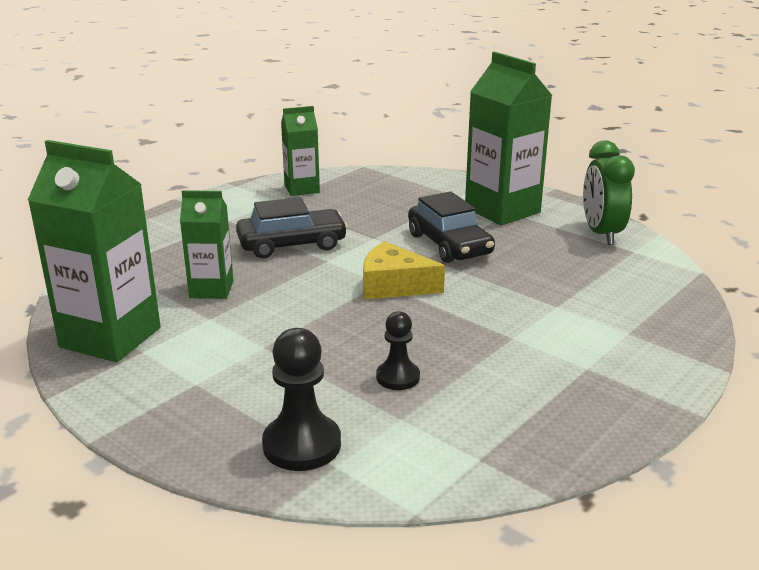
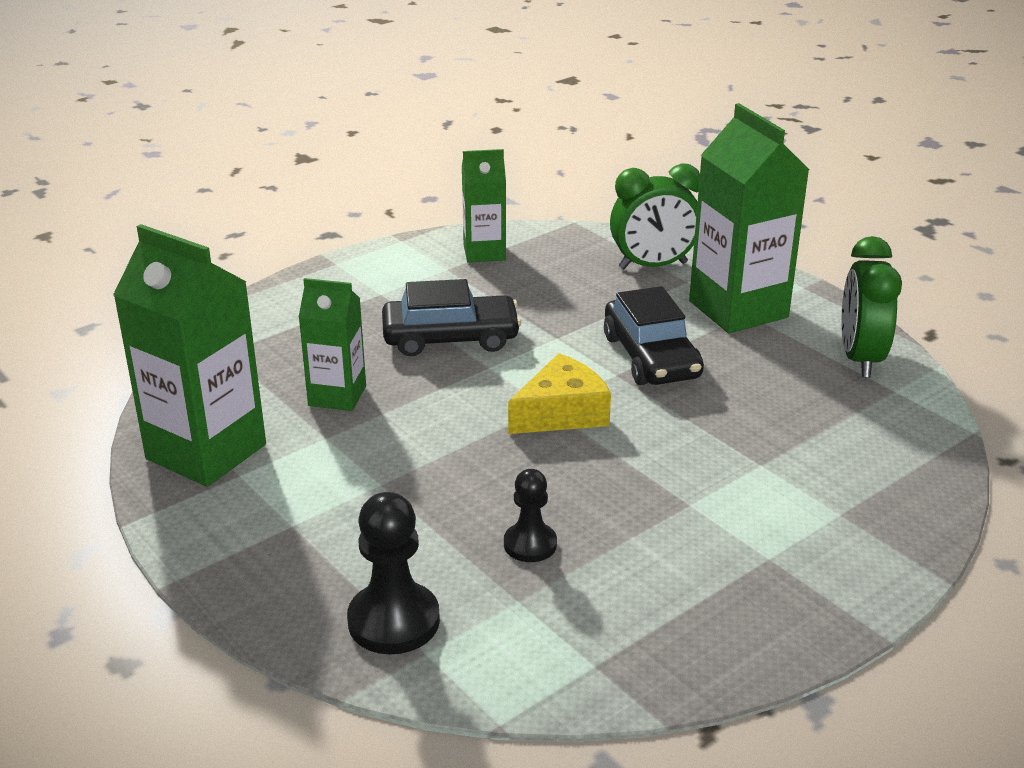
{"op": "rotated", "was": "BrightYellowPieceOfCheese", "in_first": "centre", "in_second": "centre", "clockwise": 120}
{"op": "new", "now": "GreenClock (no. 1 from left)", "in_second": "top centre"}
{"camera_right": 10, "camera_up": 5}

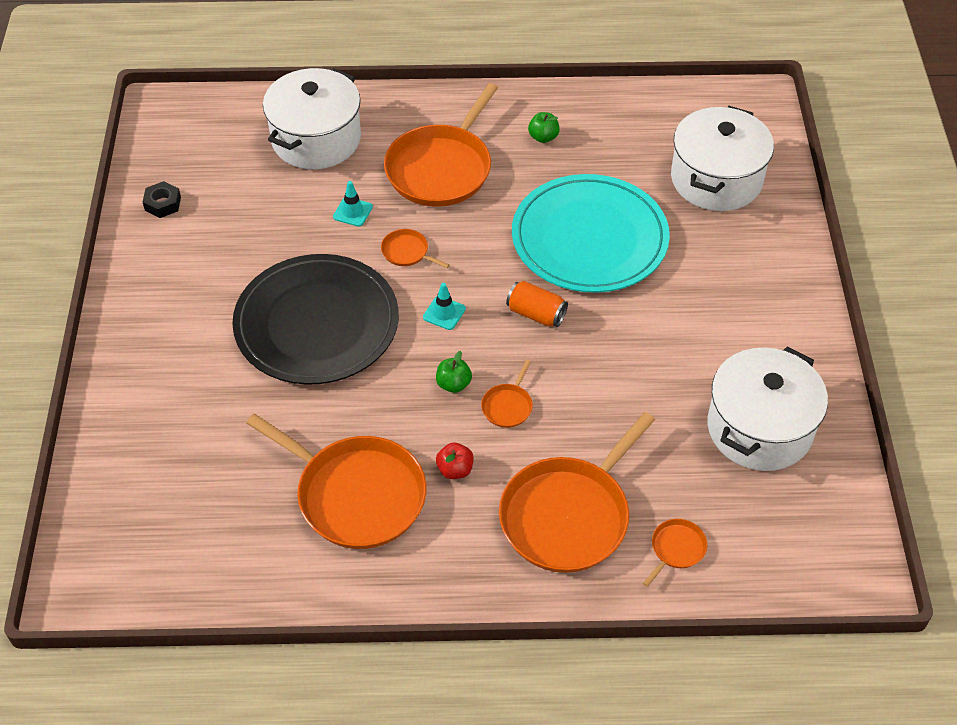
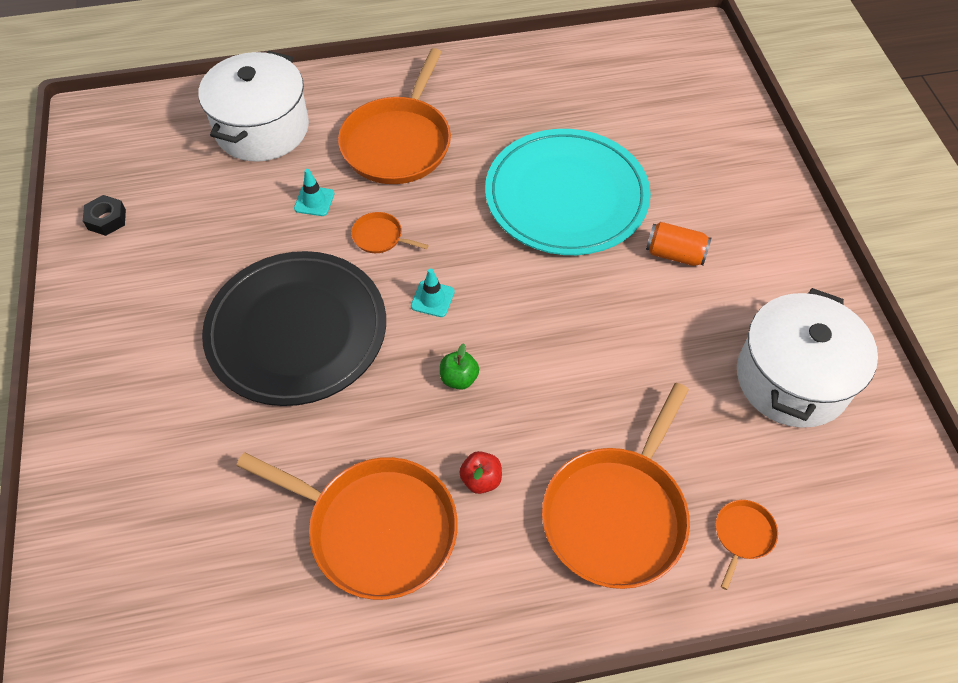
{"op": "gone", "was": "BrightOrangeSkillet (no. 4 from left)", "in_first": "centre"}
{"op": "shifted", "was": "BrightOrangeCan", "in_first": "centre", "in_second": "middle right"}
{"op": "gone", "was": "GreenApple (no. 2 from left)", "in_first": "top centre"}
{"op": "gone", "was": "PureWhiteCookingPot (no. 2 from left)", "in_first": "top right"}
{"camera_right": -10, "camera_up": 5}

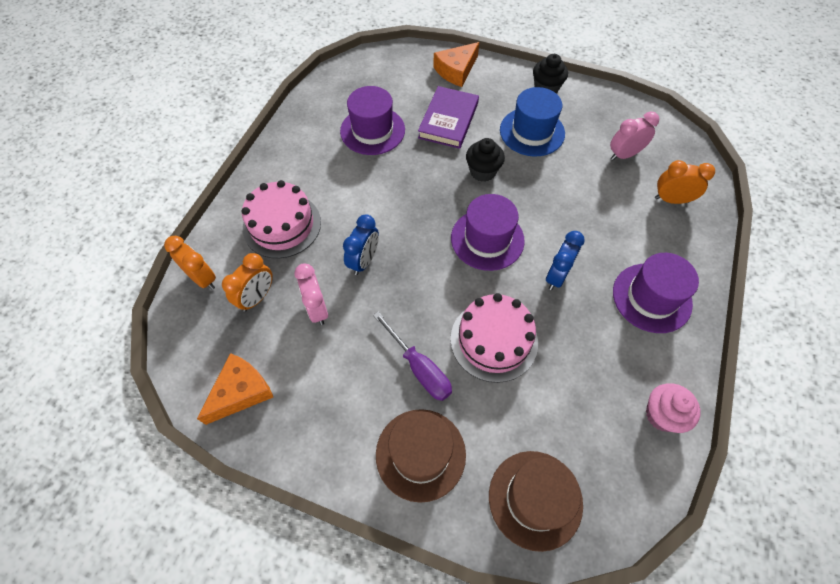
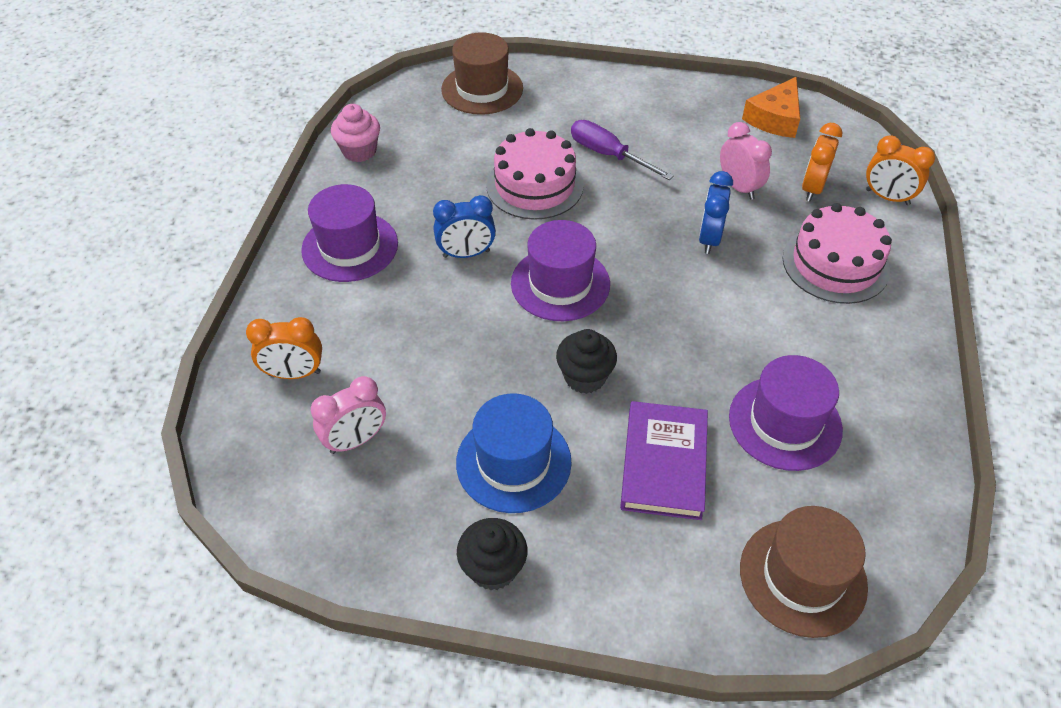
{"op": "shifted", "was": "BrownHat (no. 1 from left in the first image)", "now": "BrownHat (no. 2 from left)", "in_first": "bottom centre", "in_second": "bottom right"}
{"op": "gone", "was": "BrightOrangePieceOfCheese (no. 2 from left)", "in_first": "top centre"}
{"op": "rotated", "was": "CobaltClock (no. 2 from left in the first image)", "in_first": "middle right", "in_second": "top centre", "clockwise": 60}
{"camera_right": 170, "camera_up": -10}

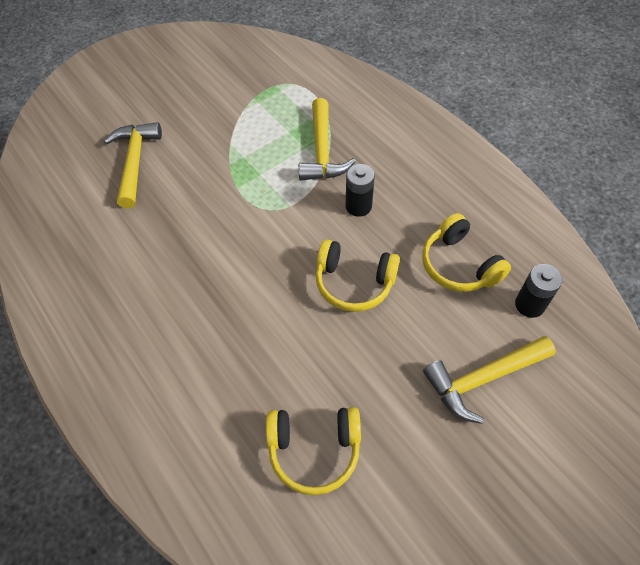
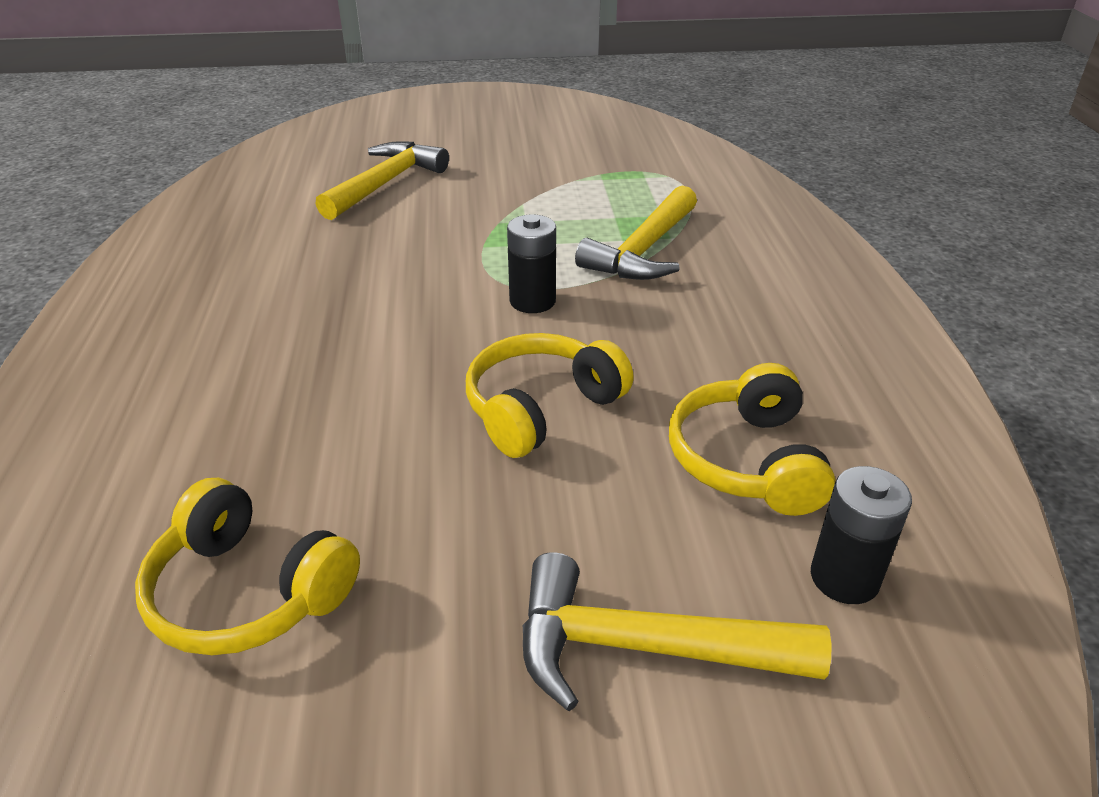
{"op": "rotated", "was": "BrightYellowHeadphones (no. 2 from left)", "in_first": "centre", "in_second": "centre", "clockwise": 90}
{"op": "shifted", "was": "JetBlackAaBattery (no. 1 from left)", "in_first": "centre", "in_second": "top centre"}
{"camera_right": 30, "camera_up": -20}

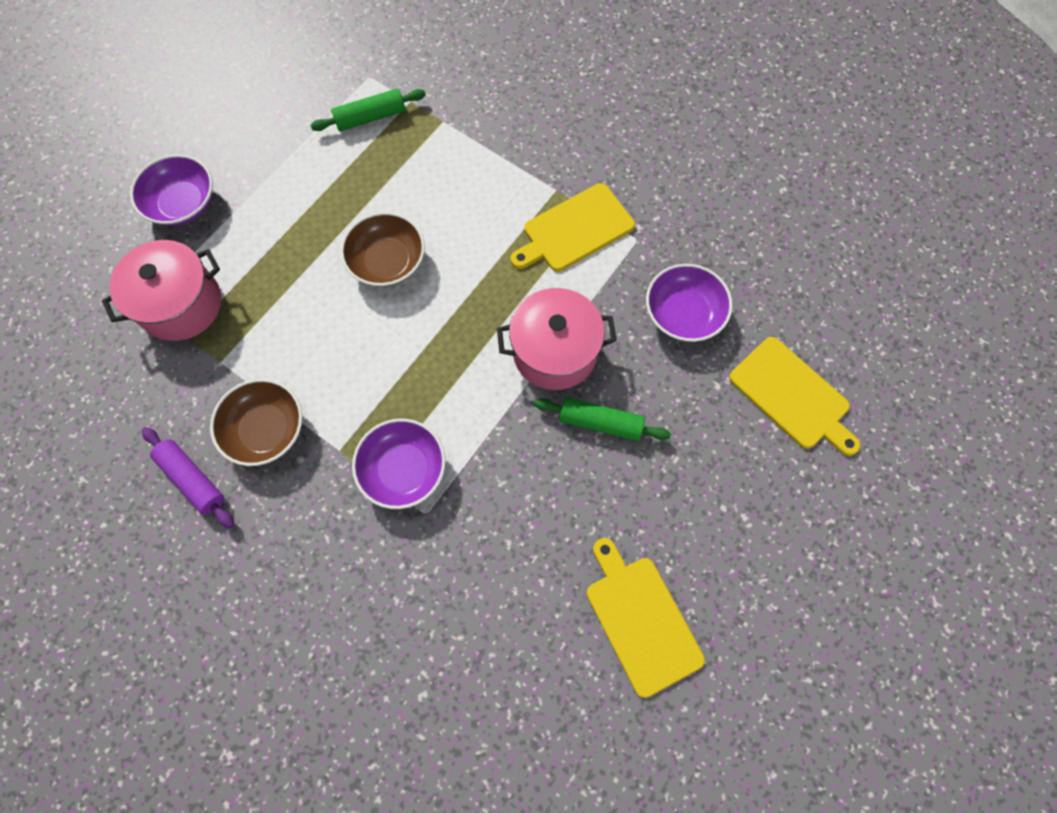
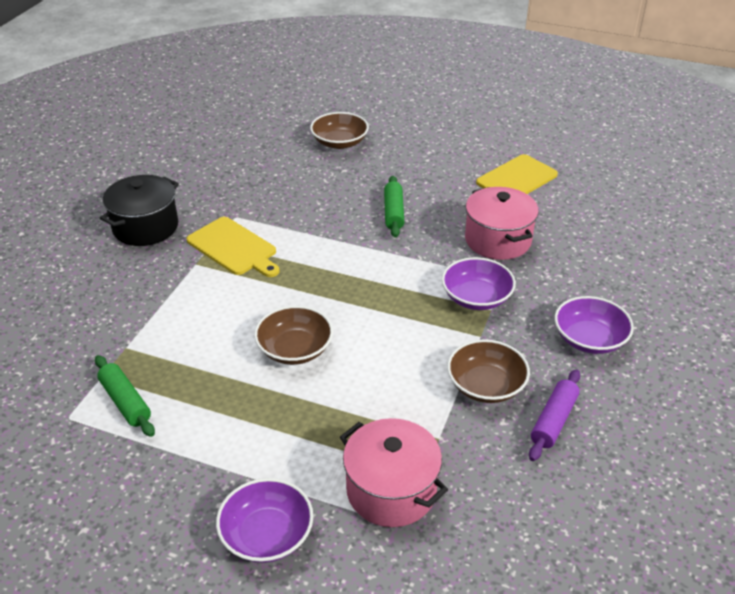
{"op": "shifted", "was": "RosePinkCookingPot (no. 2 from left)", "in_first": "centre", "in_second": "middle right"}
{"op": "shifted", "was": "RoyalPurpleServingBowl (no. 3 from left)", "in_first": "centre", "in_second": "middle right"}
{"op": "swapped", "was": "BrightYellowChoppingBoard (no. 3 from left)", "now": "BrownServingBowl (no. 2 from left)", "in_first": "middle right", "in_second": "top centre"}
{"op": "new", "now": "JetBlackCookingPot", "in_second": "middle left"}
{"camera_right": -105, "camera_up": -30}

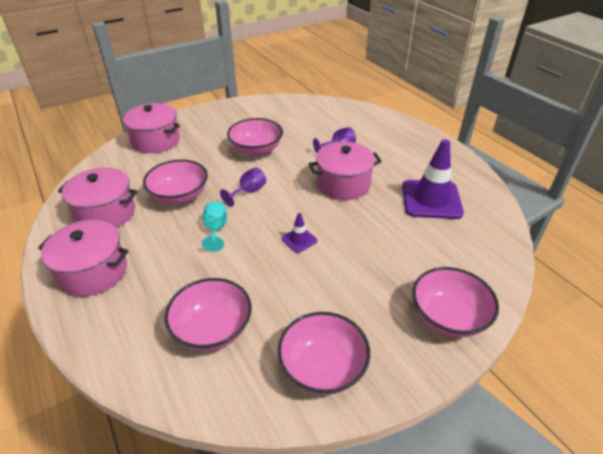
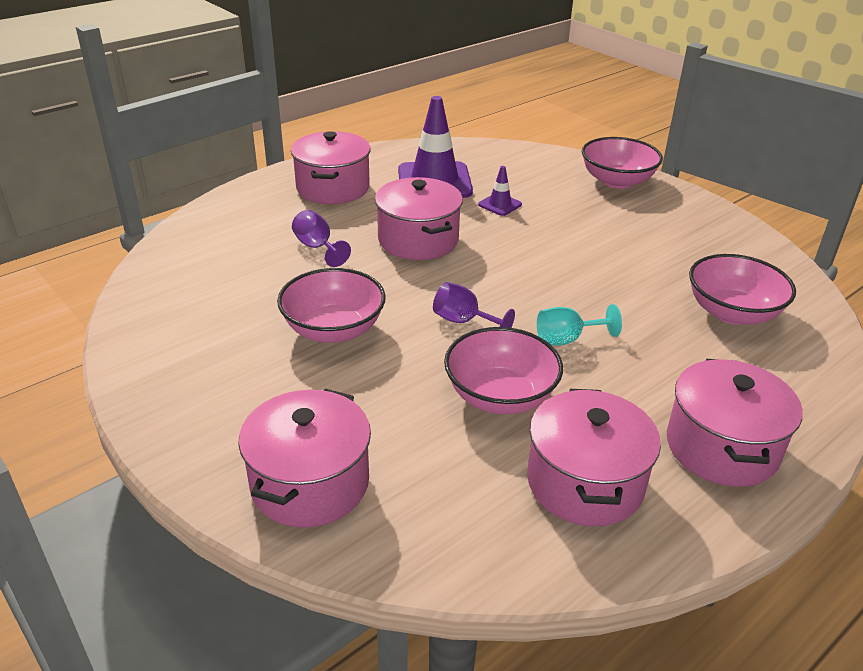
{"op": "gone", "was": "RosePinkServingBowl (no. 4 from left)", "in_first": "bottom centre"}
{"op": "shifted", "was": "RoyalPurpleRoadCone (no. 1 from left in the first image)", "now": "RoyalPurpleRoadCone (no. 2 from left)", "in_first": "centre", "in_second": "top centre"}
{"op": "new", "now": "RosePinkCookingPot (no. 2 from left)", "in_second": "top centre"}
{"camera_right": -100, "camera_up": -5}

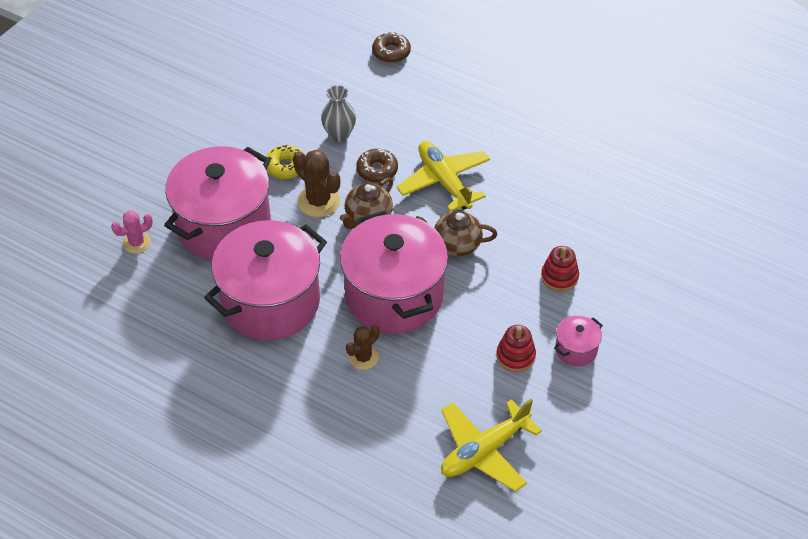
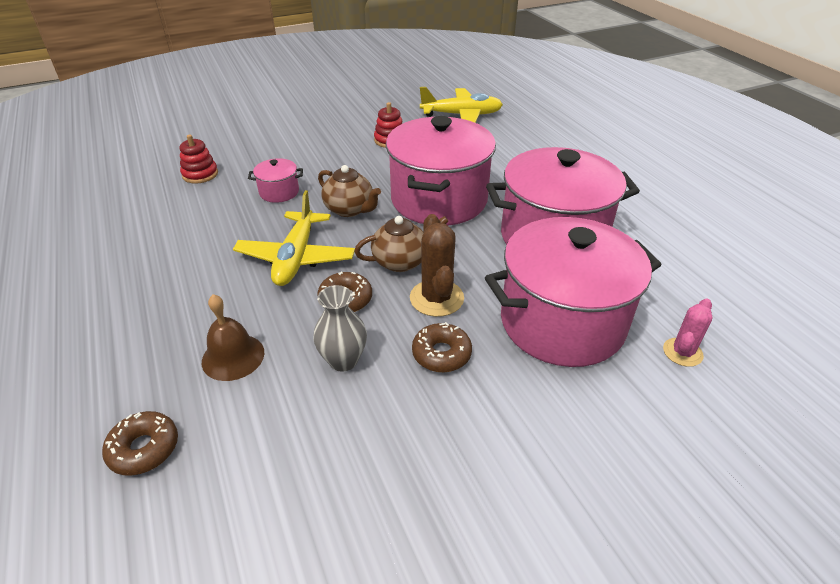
{"op": "rotated", "was": "RosePinkCactus", "in_first": "middle left", "in_second": "middle right", "clockwise": -60}
{"op": "repainted", "was": "BrightYellowDoughnut", "now": "BrownDoughnut (no. 3 from left)", "in_first": "top centre", "in_second": "centre"}
{"op": "gone", "was": "BrownCactus (no. 2 from left)", "in_first": "centre"}
{"op": "shifted", "was": "ScarletRingStacker (no. 2 from left in the first image)", "now": "ScarletRingStacker (no. 1 from left)", "in_first": "middle right", "in_second": "top left"}
{"op": "shifted", "was": "RosePinkCookingPot (no. 4 from left in the first image)", "now": "RosePinkCookingPot (no. 1 from left)", "in_first": "middle right", "in_second": "top left"}
{"op": "new", "now": "BrownHandBell", "in_second": "middle left"}
{"camera_right": -145, "camera_up": -10}

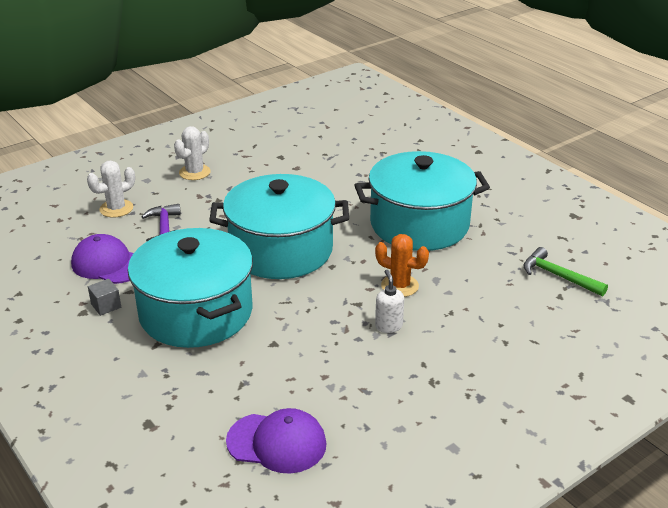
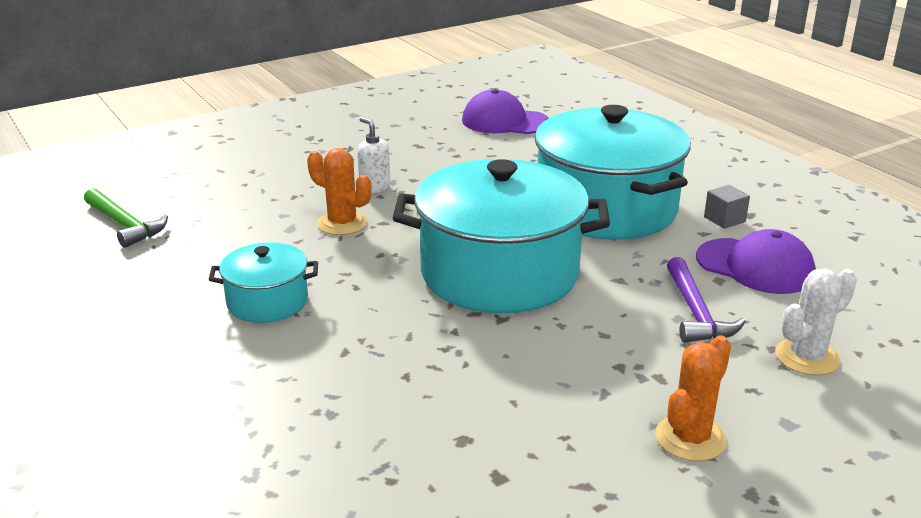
{"op": "repainted", "was": "PureWhiteCactus (no. 2 from left)", "now": "BrightOrangeCactus (no. 2 from left)", "in_first": "top left", "in_second": "bottom right"}
{"op": "scaled", "was": "AquaCookingPot (no. 3 from left in the first image)", "in_first": "centre", "in_second": "middle left", "ratio": 0.49}
{"op": "rotated", "was": "PureWhiteSoapDispenser", "in_first": "centre", "in_second": "top centre", "clockwise": 150}
{"camera_right": -175, "camera_up": -5}

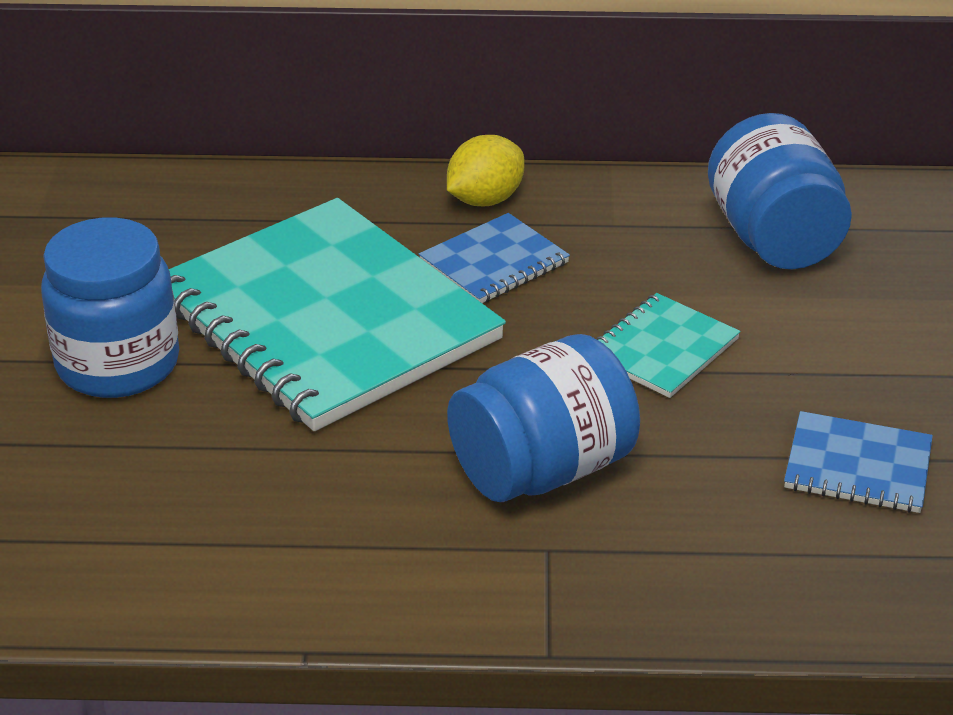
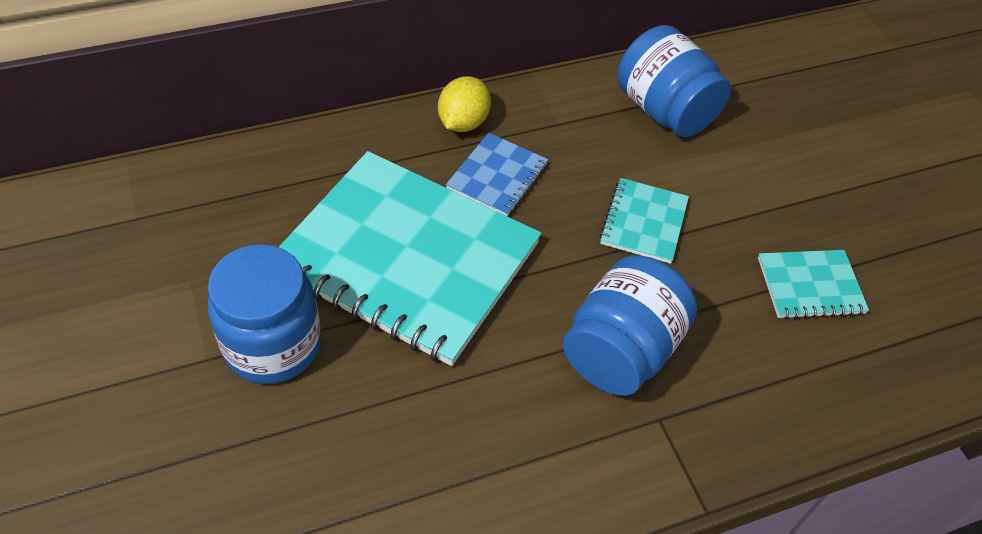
{"op": "repainted", "was": "CobaltNotepad (no. 2 from left)", "now": "AquaNotepad (no. 3 from left)", "in_first": "middle right", "in_second": "middle right"}
{"camera_right": -25, "camera_up": 15}

